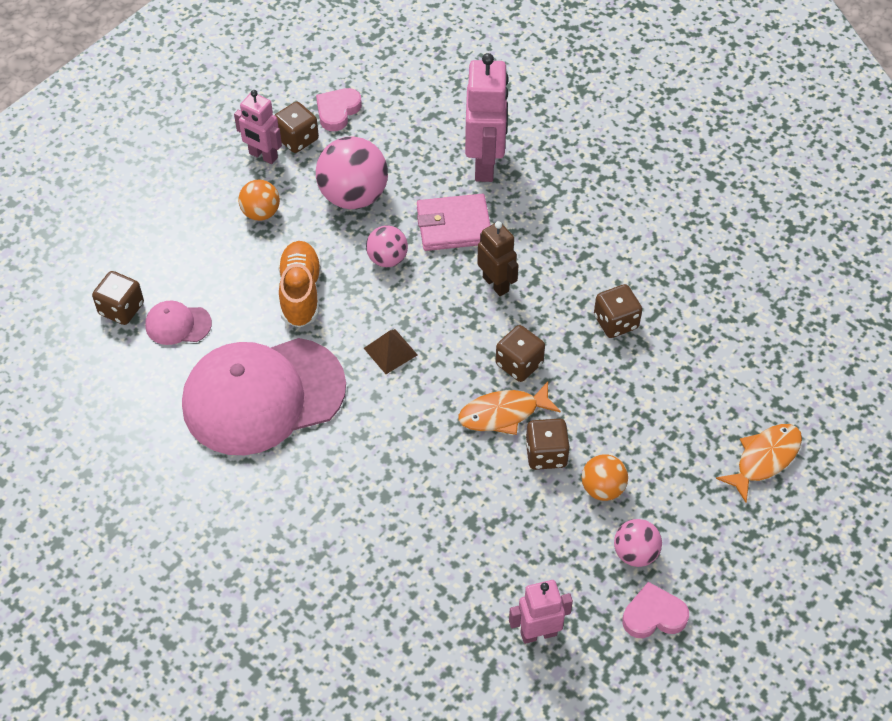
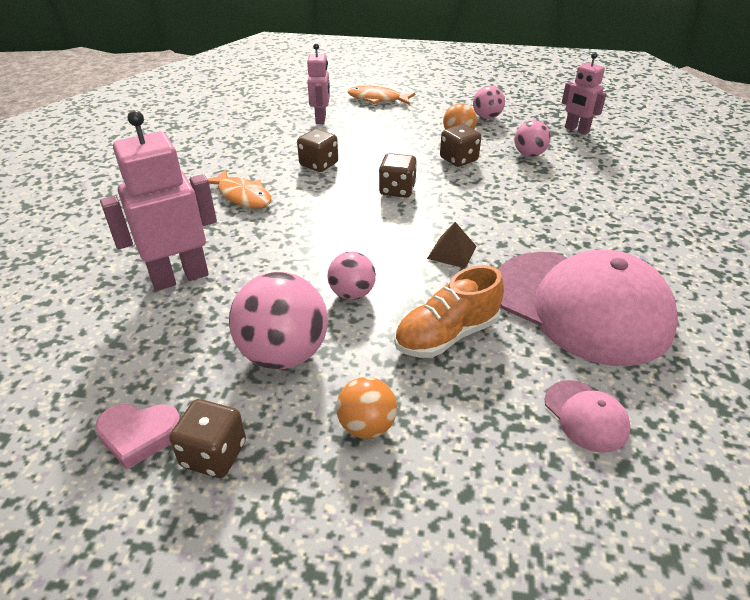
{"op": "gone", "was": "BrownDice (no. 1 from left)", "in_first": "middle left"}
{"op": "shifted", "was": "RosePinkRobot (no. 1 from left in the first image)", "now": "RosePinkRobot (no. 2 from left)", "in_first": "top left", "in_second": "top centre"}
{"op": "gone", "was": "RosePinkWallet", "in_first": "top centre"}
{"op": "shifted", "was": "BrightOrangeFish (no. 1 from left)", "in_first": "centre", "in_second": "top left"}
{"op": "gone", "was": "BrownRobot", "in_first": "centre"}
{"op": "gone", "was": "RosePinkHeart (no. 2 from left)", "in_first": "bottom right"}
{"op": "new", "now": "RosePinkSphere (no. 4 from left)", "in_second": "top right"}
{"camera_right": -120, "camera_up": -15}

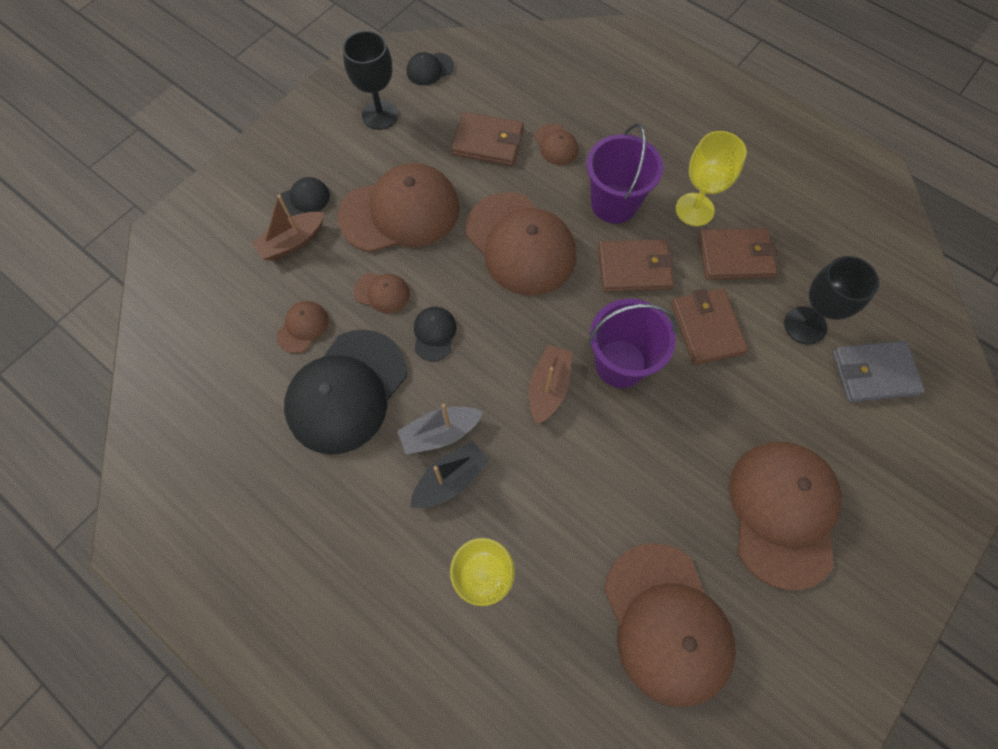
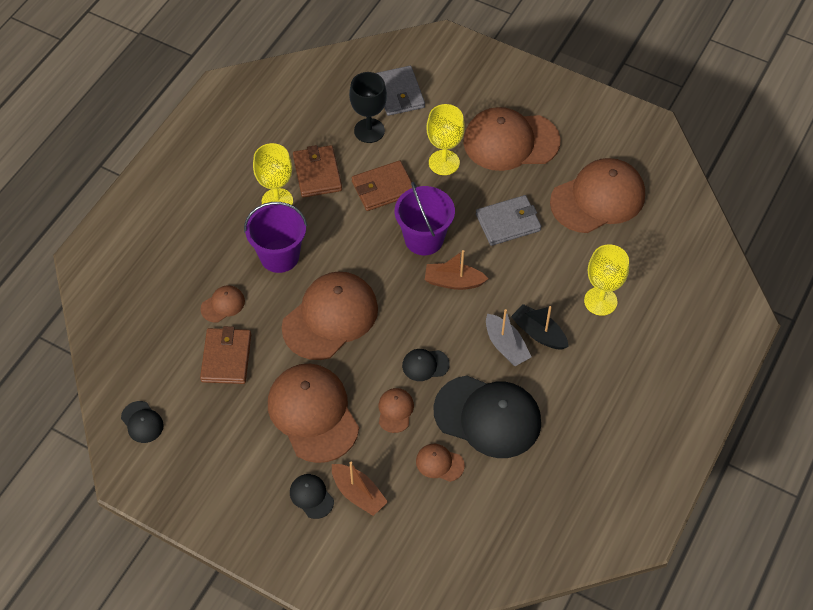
{"op": "gone", "was": "JetBlackChalice (no. 1 from left)", "in_first": "top centre"}
{"op": "gone", "was": "BrownWallet (no. 2 from left)", "in_first": "centre"}
{"op": "new", "now": "BrightYellowChalice (no. 2 from left)", "in_second": "top centre"}
{"op": "new", "now": "GreyWallet (no. 2 from left)", "in_second": "centre"}
{"camera_right": -100, "camera_up": -10}

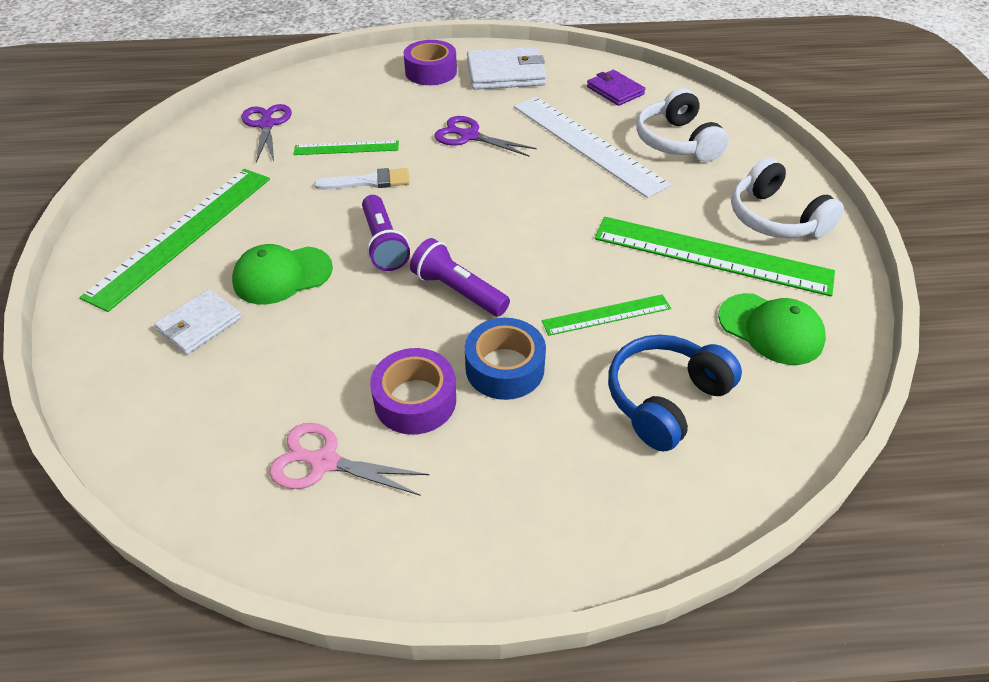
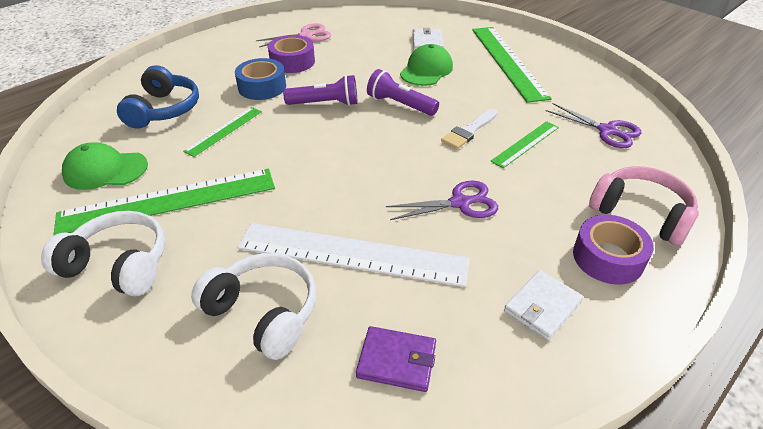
{"op": "scaled", "was": "PureWhiteWallet (no. 2 from left)", "in_first": "top centre", "in_second": "bottom right", "ratio": 0.62}
{"op": "new", "now": "RosePinkHeadphones", "in_second": "middle right"}
{"camera_right": 140, "camera_up": -5}

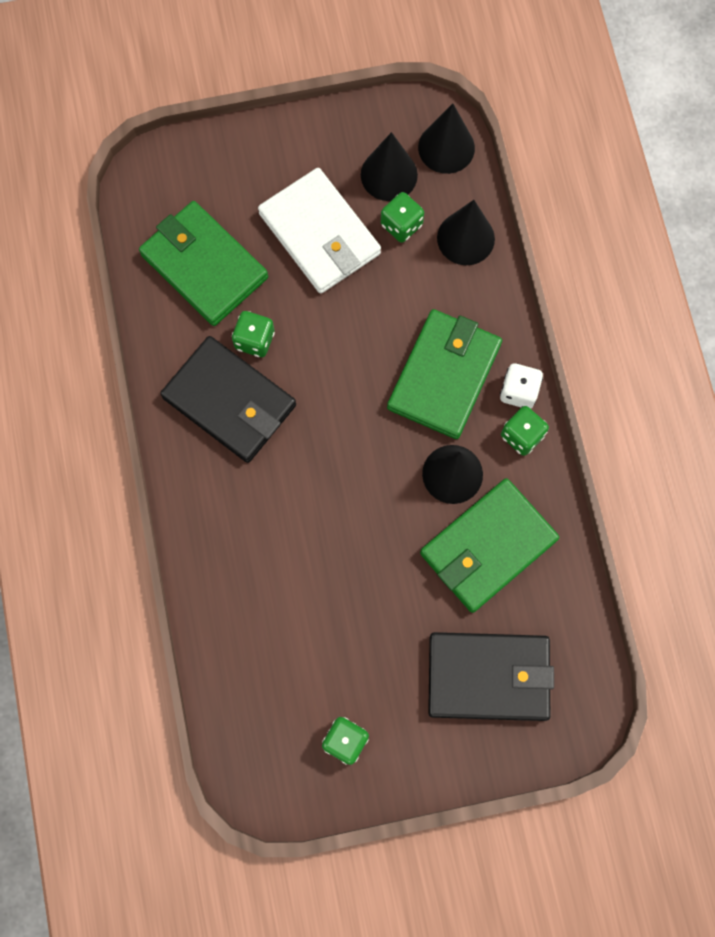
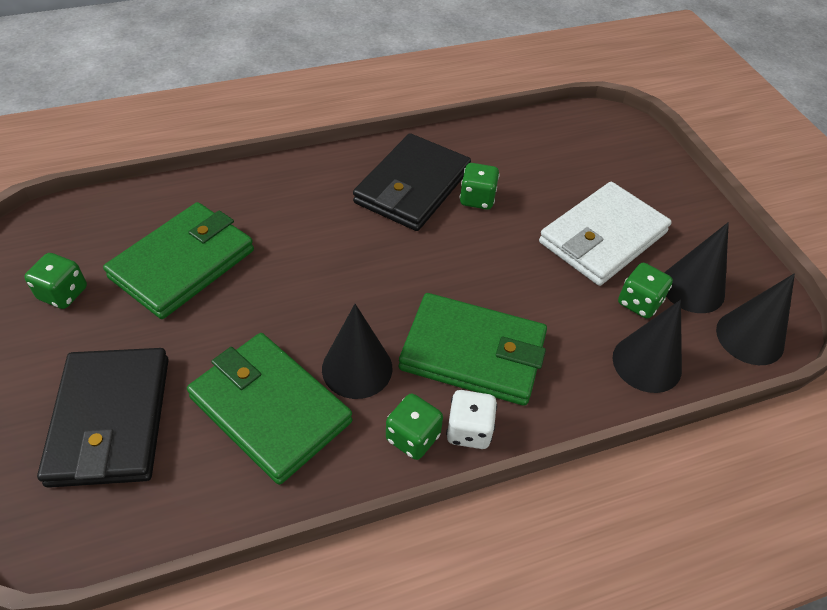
{"op": "shifted", "was": "GreenWallet (no. 1 from left)", "in_first": "top left", "in_second": "middle left"}
{"camera_right": 80, "camera_up": -25}

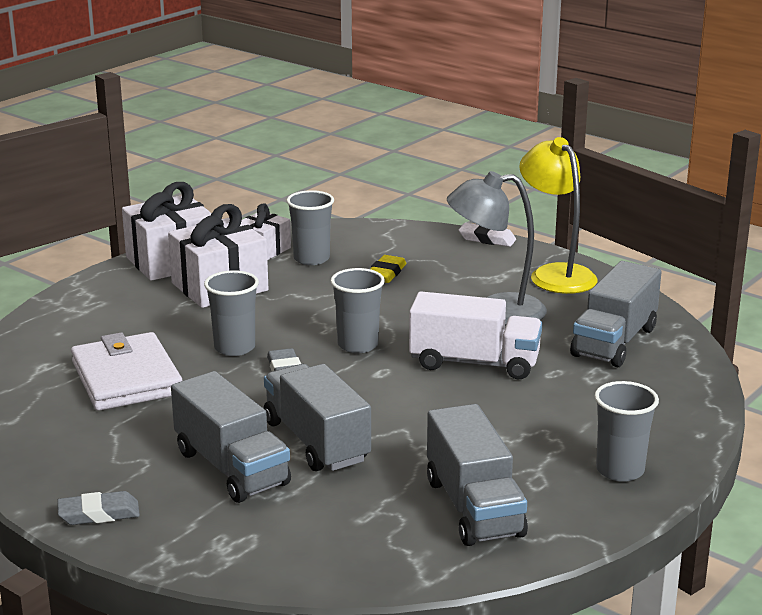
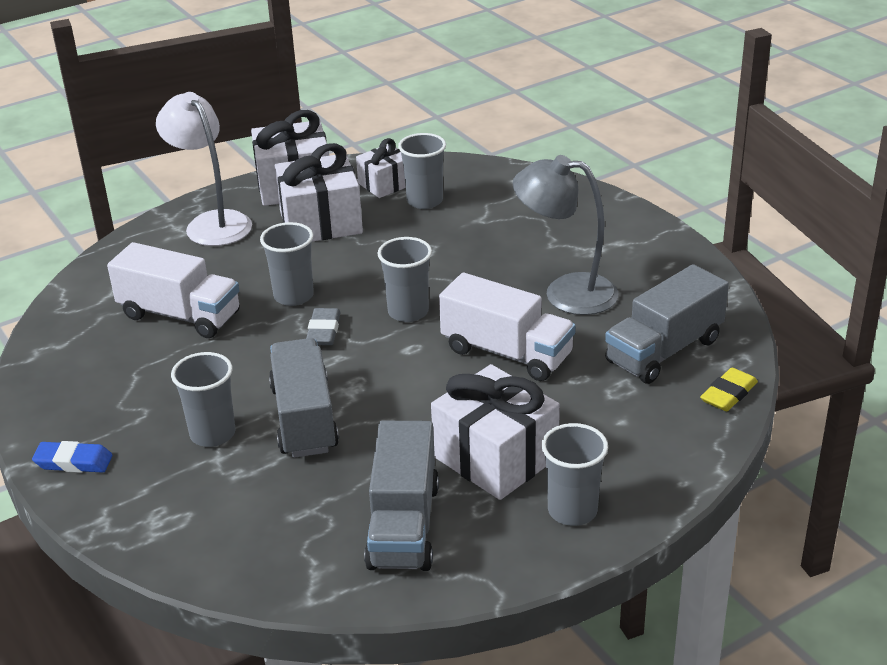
{"op": "repainted", "was": "GreyGumEraser (no. 1 from left)", "now": "CobaltGumEraser", "in_first": "bottom left", "in_second": "bottom left"}
{"op": "swapped", "was": "PureWhiteWallet", "now": "PureWhiteTruck (no. 1 from left)", "in_first": "middle left", "in_second": "middle left"}
{"op": "swapped", "was": "GreyTruck (no. 1 from left)", "now": "GreyCup (no. 1 from left)", "in_first": "bottom left", "in_second": "middle left"}
{"op": "shifted", "was": "BrightYellowGumEraser", "in_first": "centre", "in_second": "middle right"}
{"op": "gone", "was": "PureWhiteGumEraser", "in_first": "centre"}
{"op": "gone", "was": "BrightYellowReadingLamp", "in_first": "middle right"}
{"op": "new", "now": "PureWhiteReadingLamp", "in_second": "top left"}
{"op": "new", "now": "PureWhiteGift (no. 4 from left)", "in_second": "centre"}
{"camera_right": 20, "camera_up": 10}

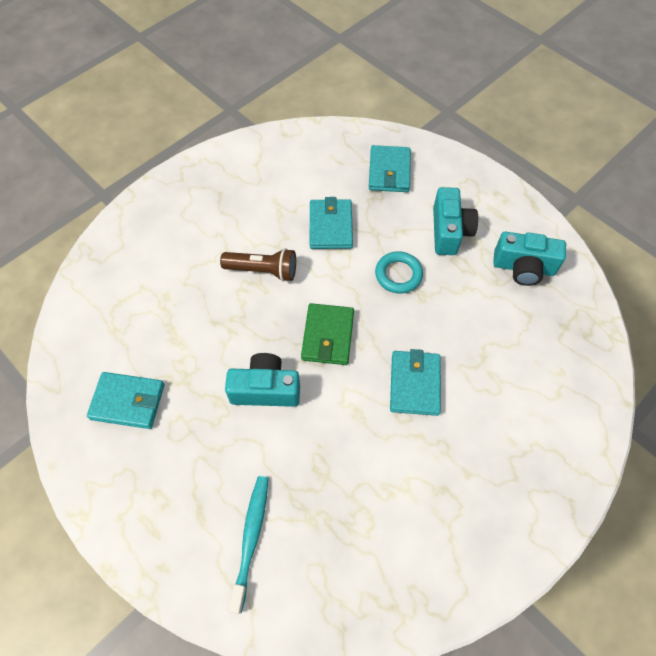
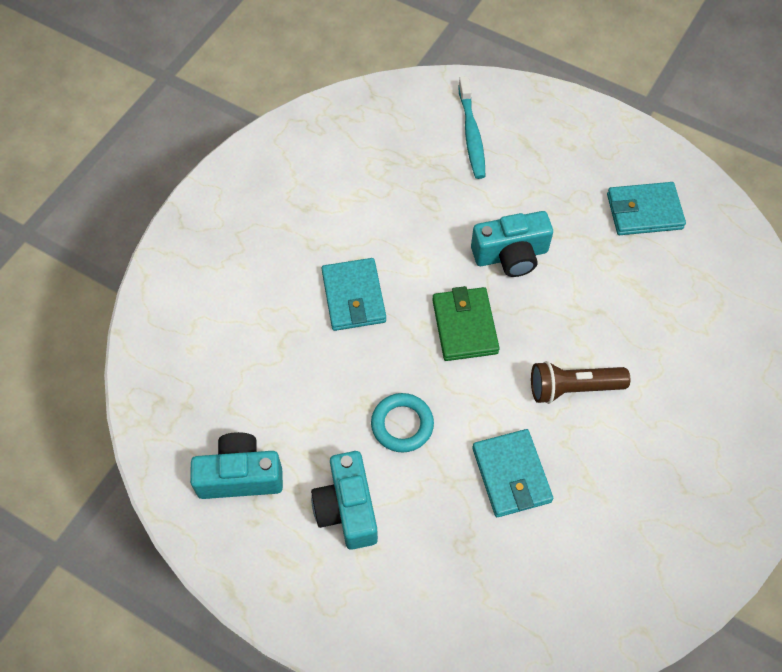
{"op": "gone", "was": "AquaWallet (no. 3 from left)", "in_first": "top centre"}
{"camera_right": 165, "camera_up": 0}

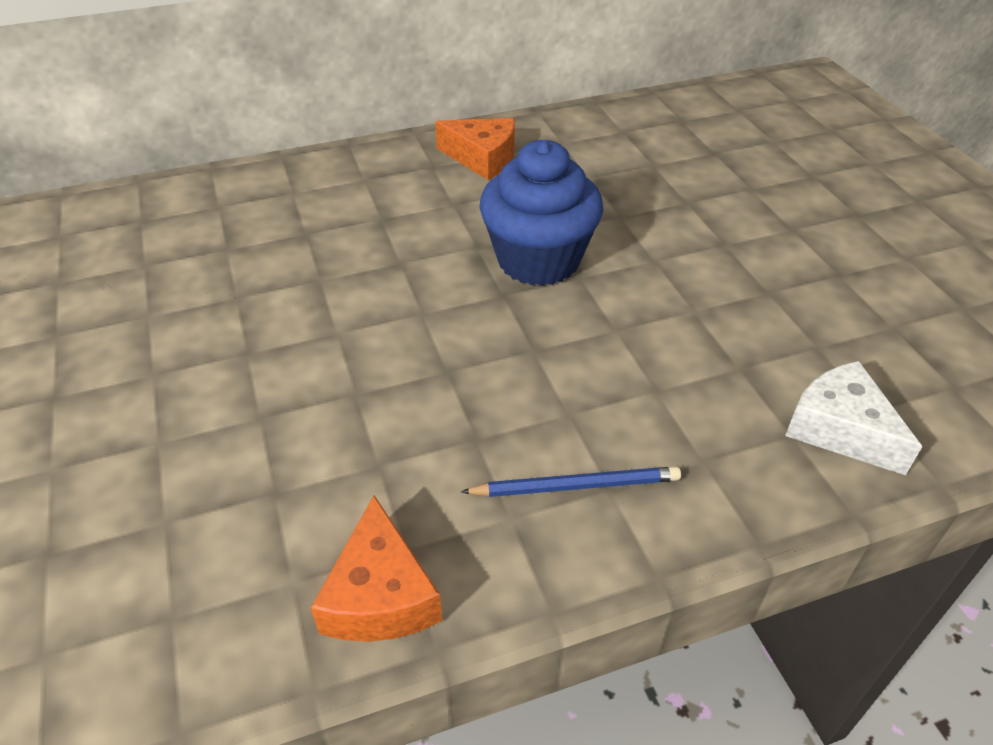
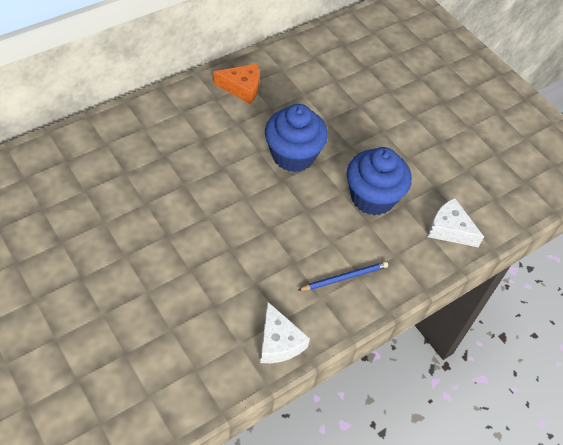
{"op": "repainted", "was": "BrightOrangePieceOfCheese (no. 1 from left)", "now": "PureWhitePieceOfCheese (no. 1 from left)", "in_first": "bottom centre", "in_second": "bottom centre"}
{"op": "new", "now": "CobaltFairyCake (no. 2 from left)", "in_second": "middle right"}
{"camera_right": -20, "camera_up": 10}

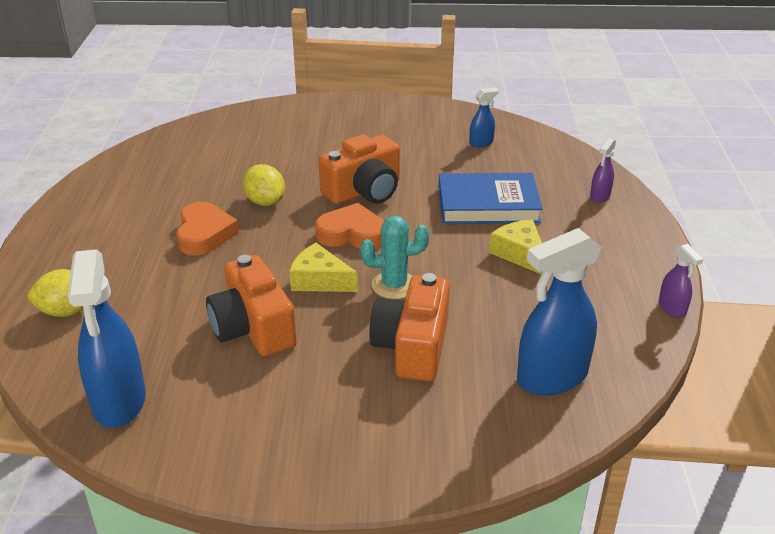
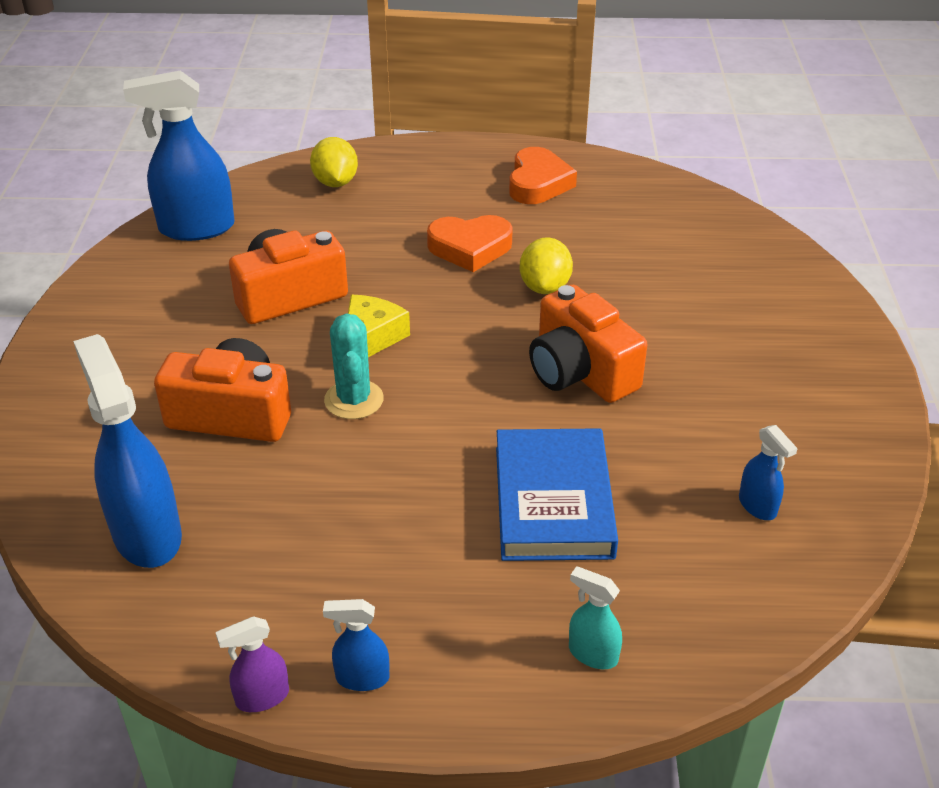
{"op": "rotated", "was": "BrightYellowCitrusFruit (no. 2 from left)", "in_first": "centre", "in_second": "centre", "clockwise": -45}
{"op": "shifted", "was": "BrightOrangeHeart (no. 2 from left)", "in_first": "centre", "in_second": "top centre"}
{"op": "gone", "was": "BrightYellowPieceOfCheese (no. 2 from left)", "in_first": "centre"}
{"op": "repainted", "was": "RoyalPurpleSprayCleaner (no. 1 from left)", "now": "AquaSprayCleaner", "in_first": "top right", "in_second": "bottom centre"}
{"op": "new", "now": "CobaltSprayCleaner (no. 3 from left)", "in_second": "bottom centre"}
{"camera_right": 90, "camera_up": 5}

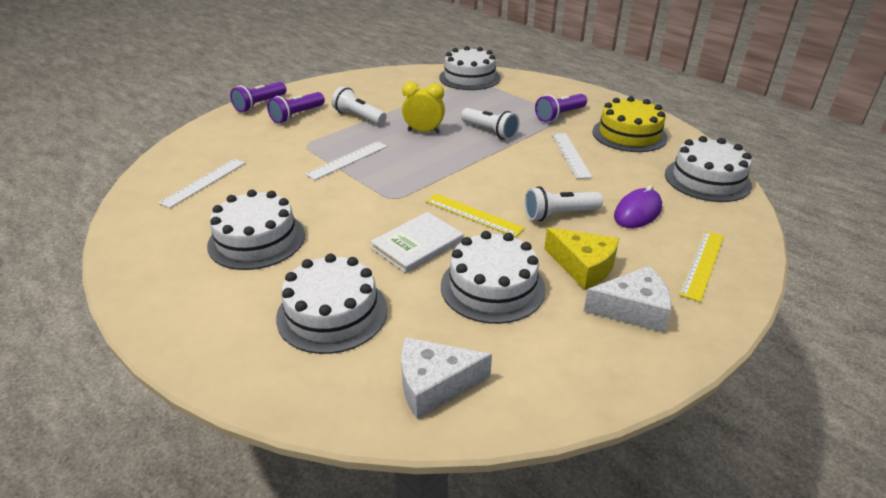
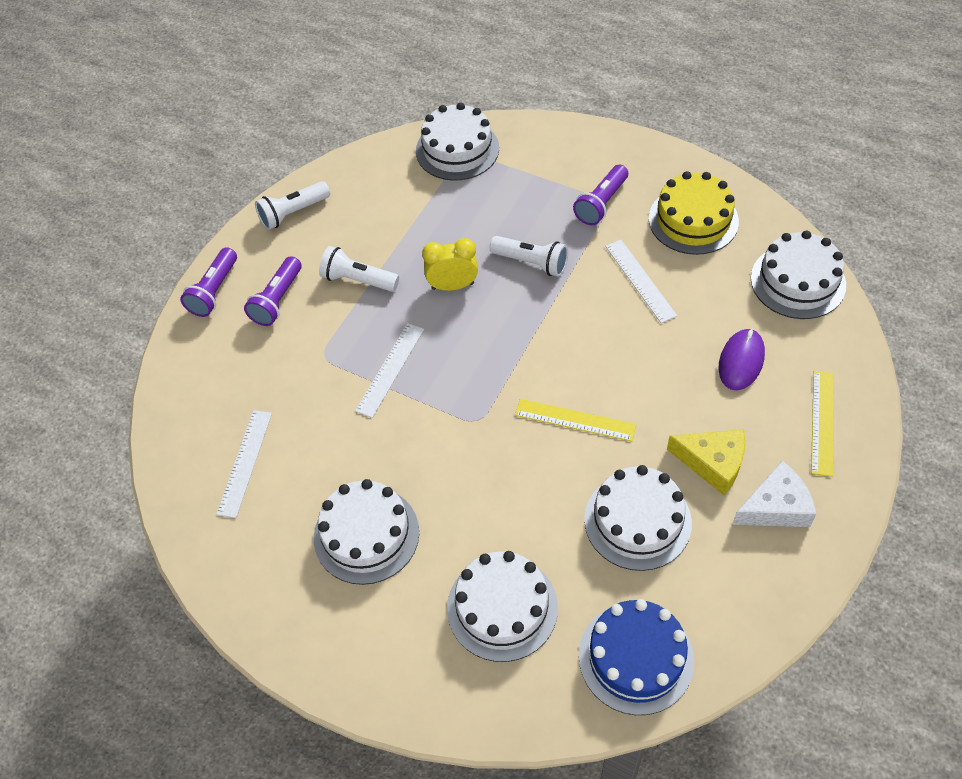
{"op": "gone", "was": "PureWhiteHardback", "in_first": "centre"}
{"op": "swapped", "was": "PureWhitePieceOfCheese (no. 1 from left)", "now": "CobaltCake", "in_first": "bottom centre", "in_second": "bottom centre"}
{"op": "shifted", "was": "PureWhiteFlashlight (no. 3 from left in the first image)", "now": "PureWhiteFlashlight (no. 1 from left)", "in_first": "centre", "in_second": "top left"}
{"camera_right": -15, "camera_up": 20}

